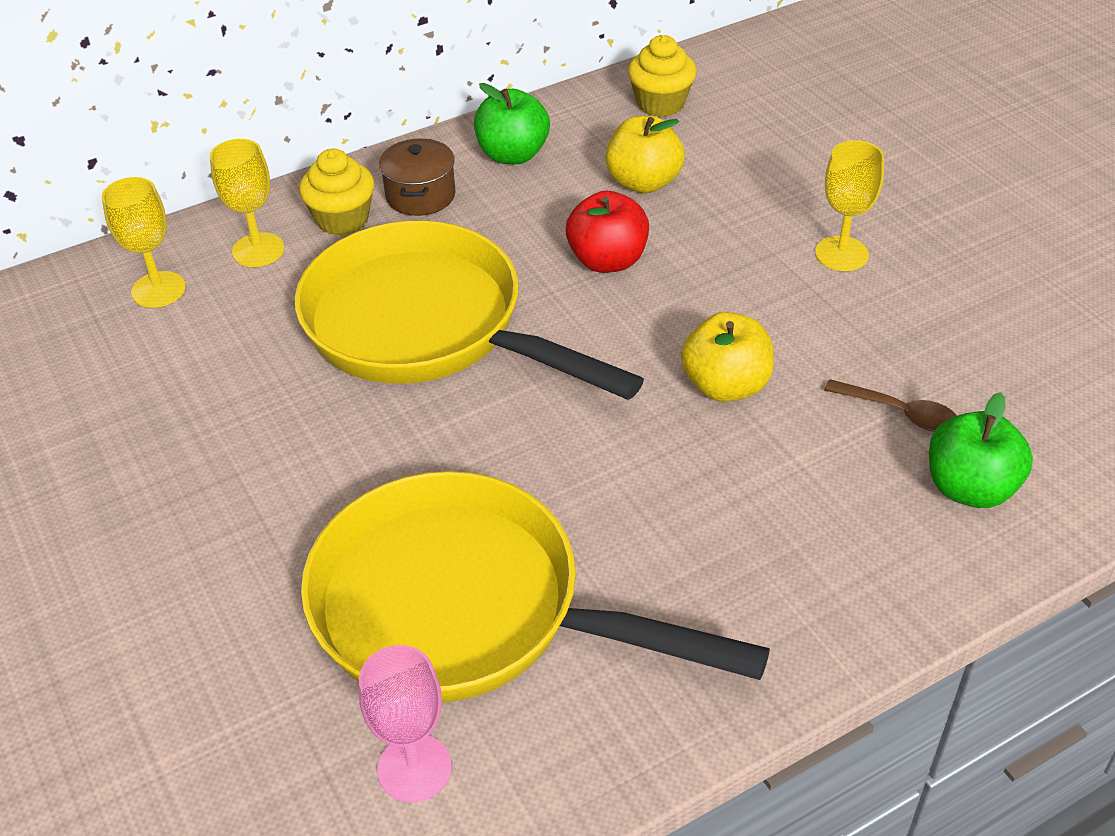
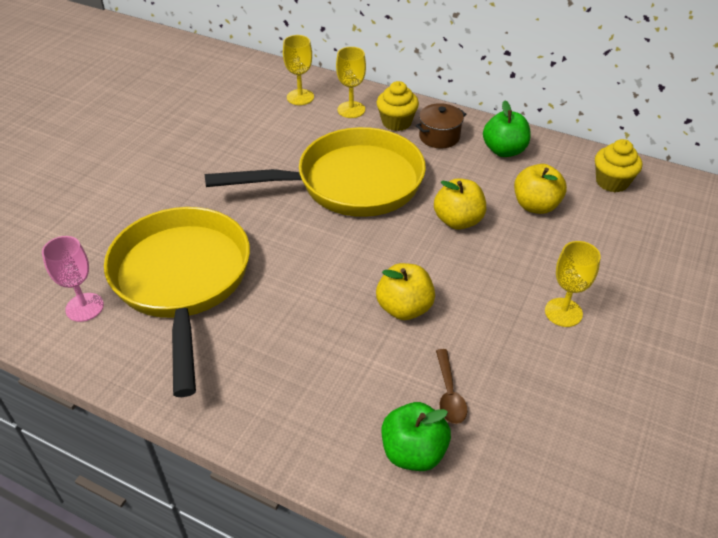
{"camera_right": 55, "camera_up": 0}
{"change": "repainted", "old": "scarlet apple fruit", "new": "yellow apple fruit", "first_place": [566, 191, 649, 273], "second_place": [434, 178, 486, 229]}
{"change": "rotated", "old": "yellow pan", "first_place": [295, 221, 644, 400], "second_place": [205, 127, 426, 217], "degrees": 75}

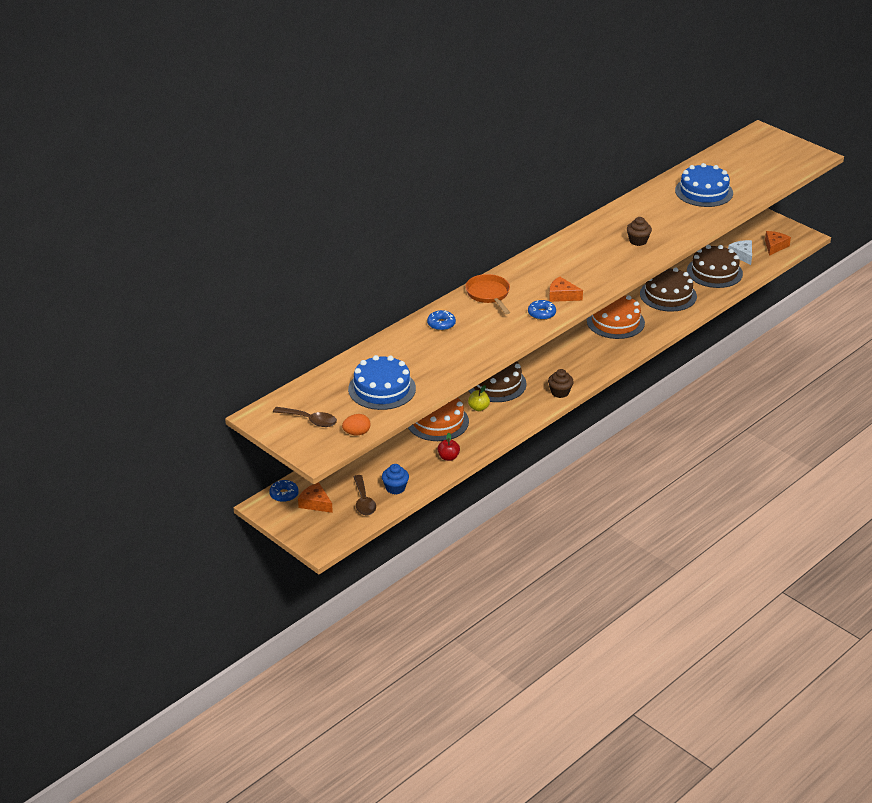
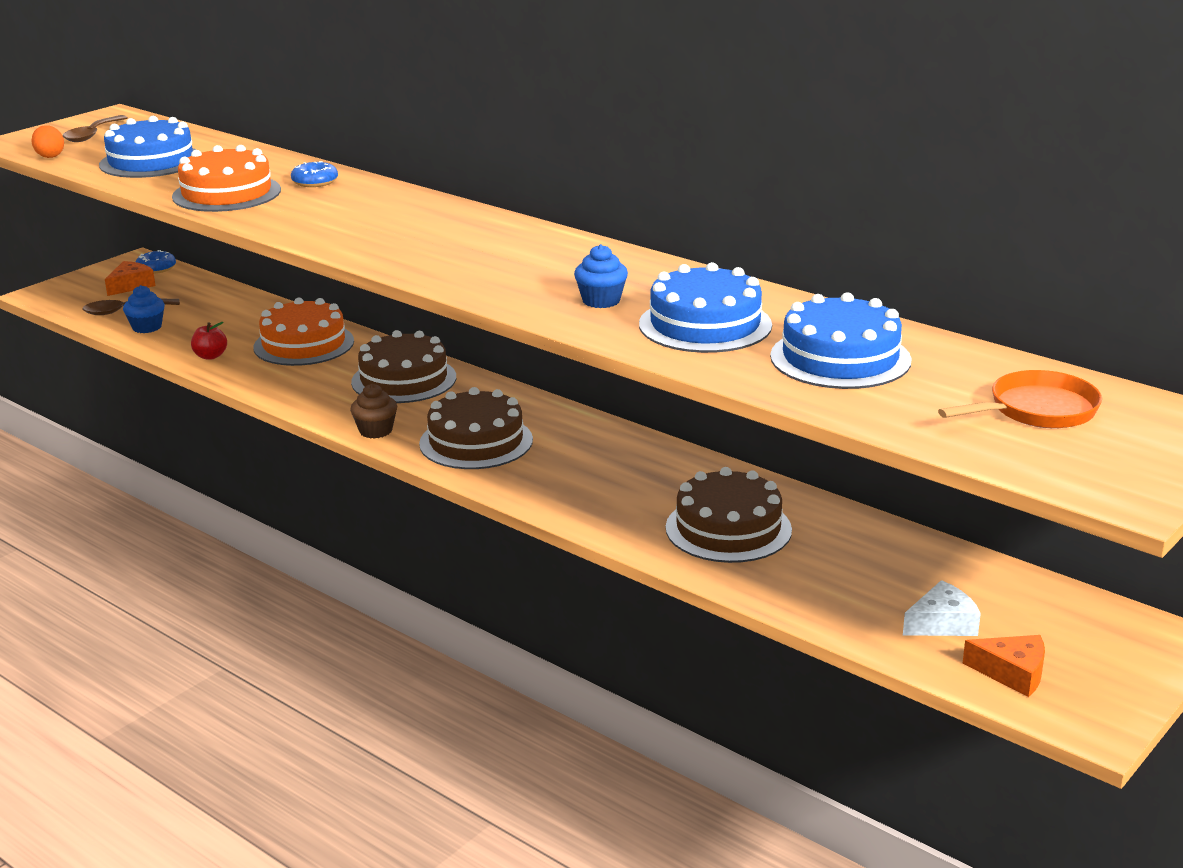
{"camera_right": 85, "camera_up": -10}
{"change": "repainted", "old": "dark brown muffin", "new": "cobalt muffin", "first_place": [627, 217, 652, 246], "second_place": [574, 244, 628, 308]}
{"change": "shifted", "old": "dark brown cake", "first_place": [687, 245, 743, 288], "second_place": [419, 387, 533, 469]}
{"change": "shifted", "old": "orange pan", "first_place": [465, 274, 510, 314], "second_place": [938, 370, 1102, 428]}
{"change": "gone", "old": "orange cheese wedge", "first_place": [549, 276, 583, 302]}
{"change": "shifted", "old": "orange cake", "first_place": [587, 295, 645, 339], "second_place": [172, 145, 281, 212]}
{"change": "gone", "old": "cobalt donut", "first_place": [528, 300, 556, 320]}
{"change": "gone", "old": "yellow apple fruit", "first_place": [468, 385, 490, 411]}
{"change": "new", "new": "cobalt cake", "second_place": [639, 262, 772, 353]}

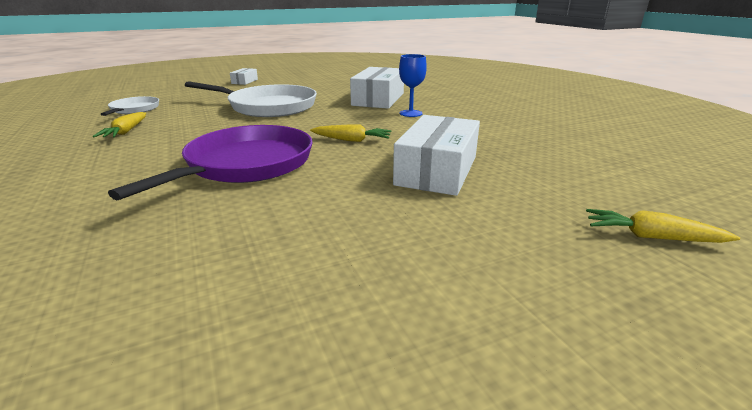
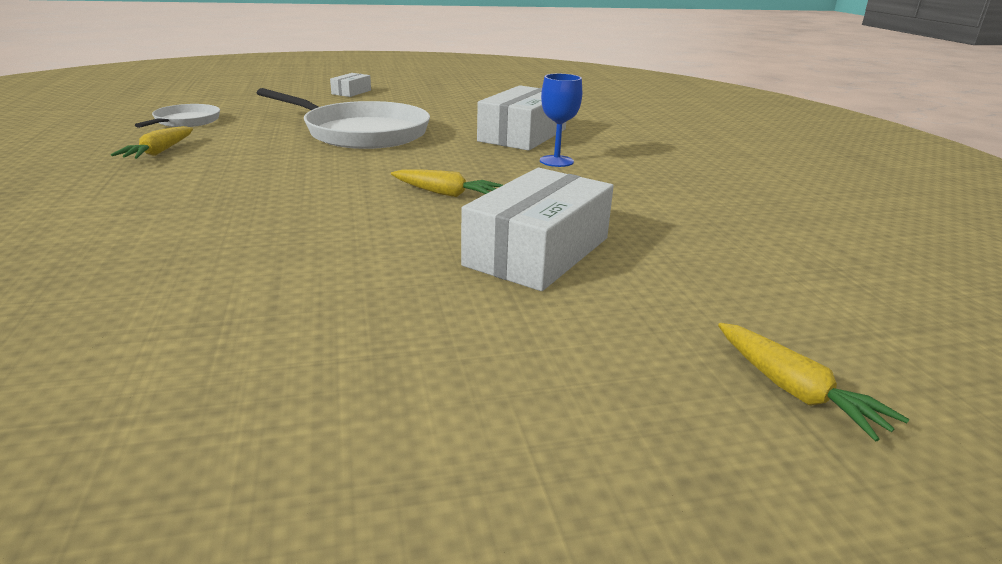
{"camera_right": 10, "camera_up": 0}
{"change": "gone", "old": "violet pan", "first_place": [108, 125, 312, 200]}
{"change": "rotated", "old": "yellow toy carrot", "first_place": [586, 209, 740, 243], "second_place": [718, 323, 909, 442], "degrees": -150}

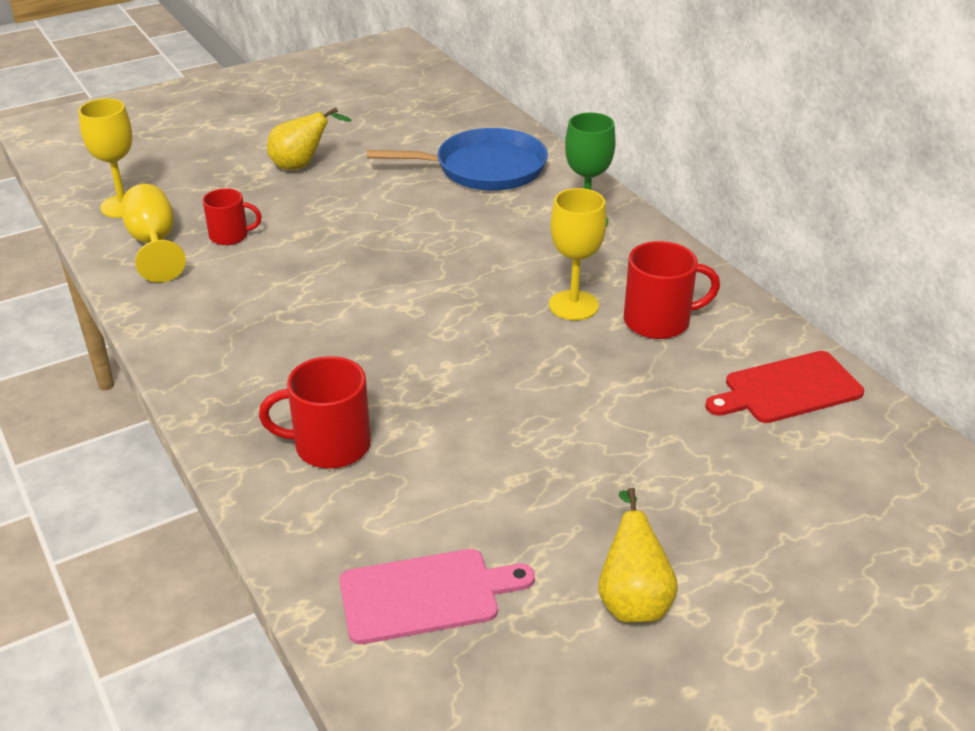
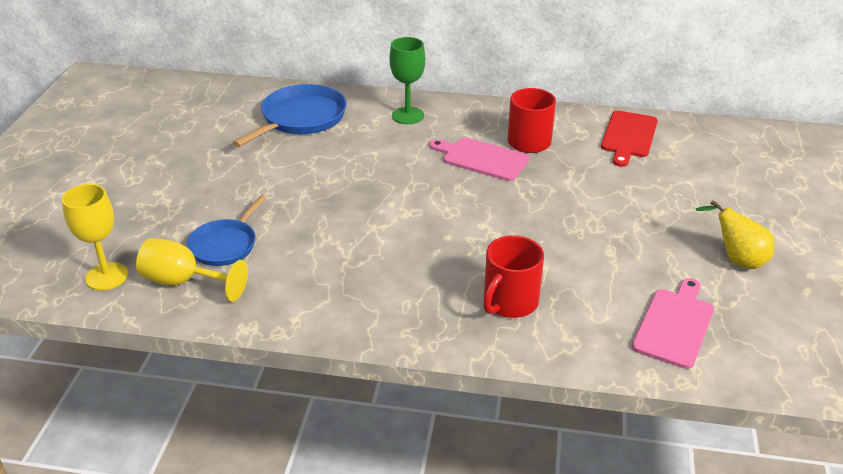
{"camera_right": -50, "camera_up": 0}
{"change": "gone", "old": "yellow pear", "first_place": [267, 107, 352, 170]}
{"change": "swapped", "old": "scarlet tea mug", "new": "cobalt pan", "first_place": [203, 188, 262, 245], "second_place": [187, 195, 267, 266]}
{"change": "swapped", "old": "yellow chalice", "new": "rosy cutting board", "first_place": [549, 188, 607, 320], "second_place": [429, 137, 530, 181]}

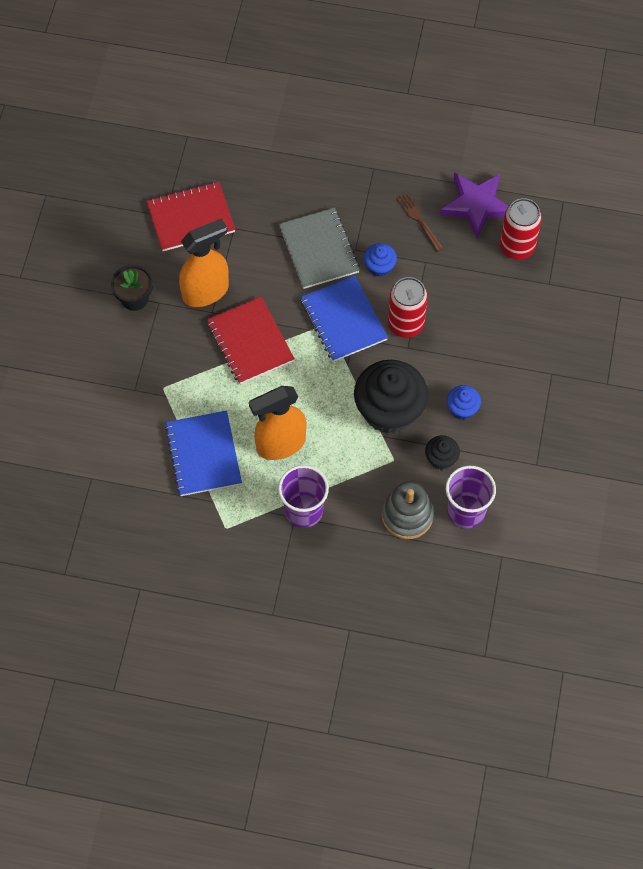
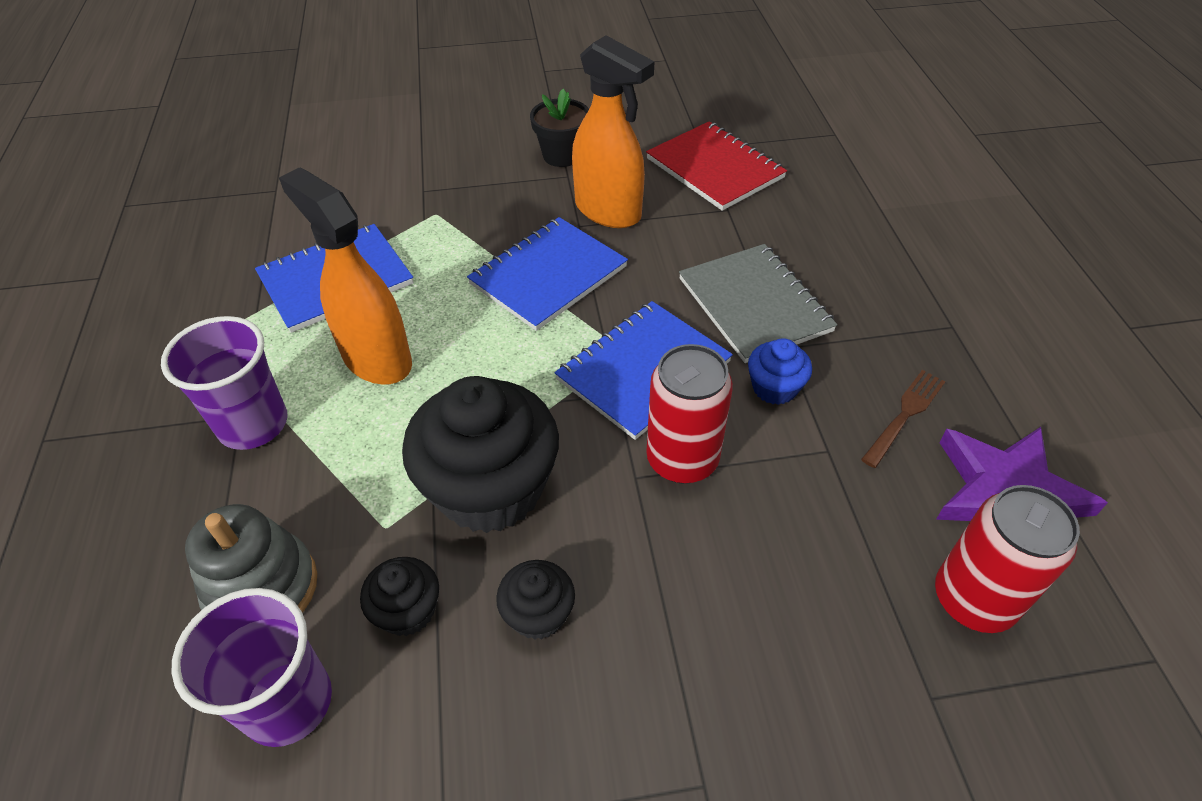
{"camera_right": 70, "camera_up": -15}
{"change": "rotated", "old": "gray notebook", "first_place": [279, 208, 360, 289], "second_place": [679, 244, 838, 363], "degrees": -75}
{"change": "repainted", "old": "scarlet notebook", "new": "cobalt notebook", "first_place": [207, 297, 295, 384], "second_place": [467, 217, 628, 331]}
{"change": "repainted", "old": "cobalt muffin", "new": "black muffin", "first_place": [447, 385, 481, 420], "second_place": [496, 560, 575, 640]}

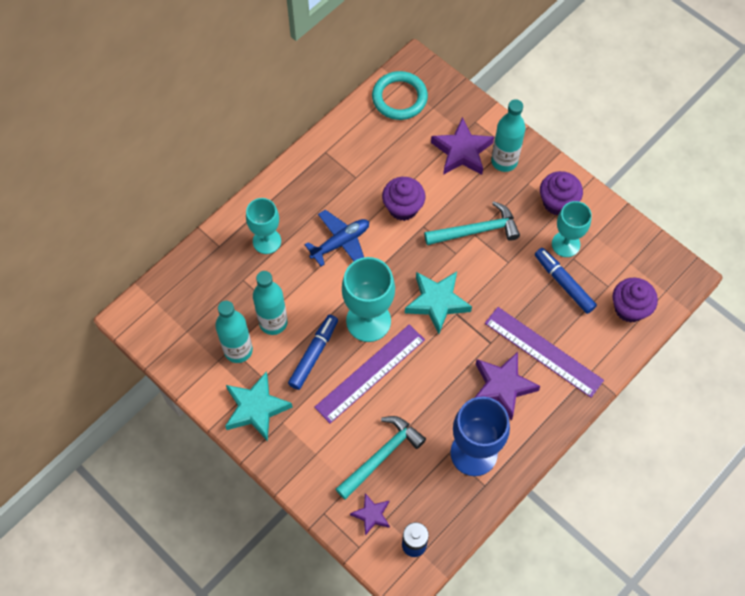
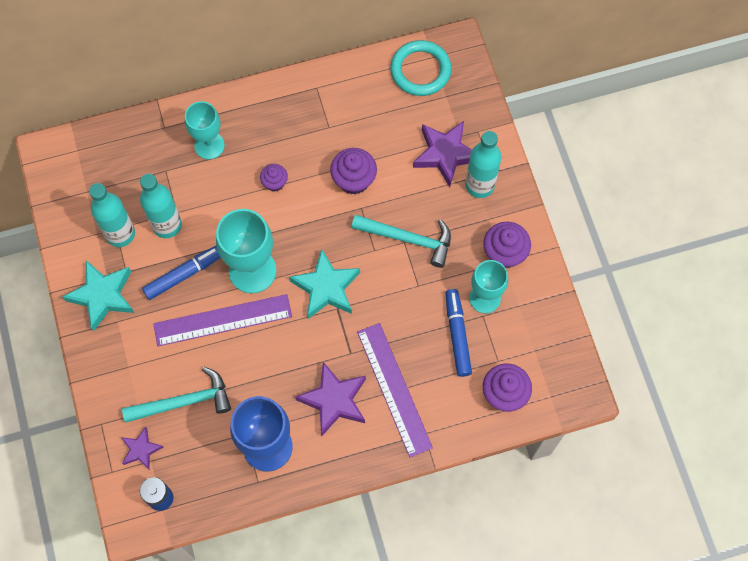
{"camera_right": 30, "camera_up": 5}
{"change": "swapped", "old": "cobalt aeroplane", "new": "violet muffin", "first_place": [305, 210, 369, 266], "second_place": [260, 164, 288, 192]}

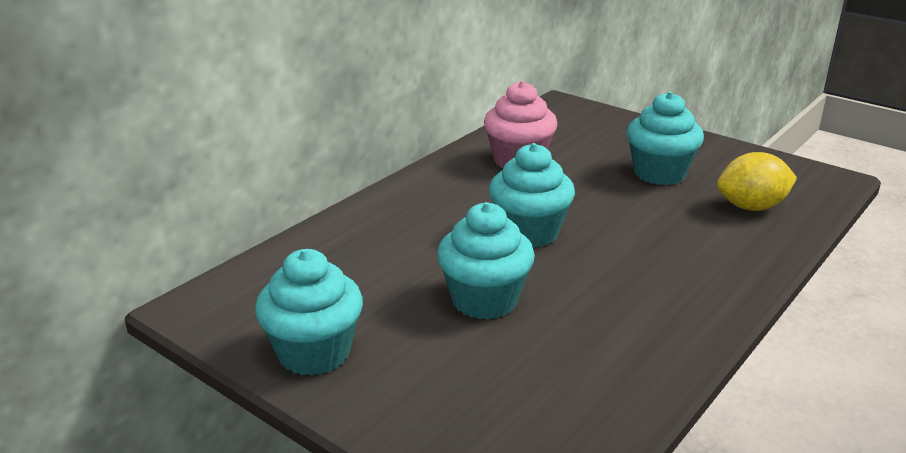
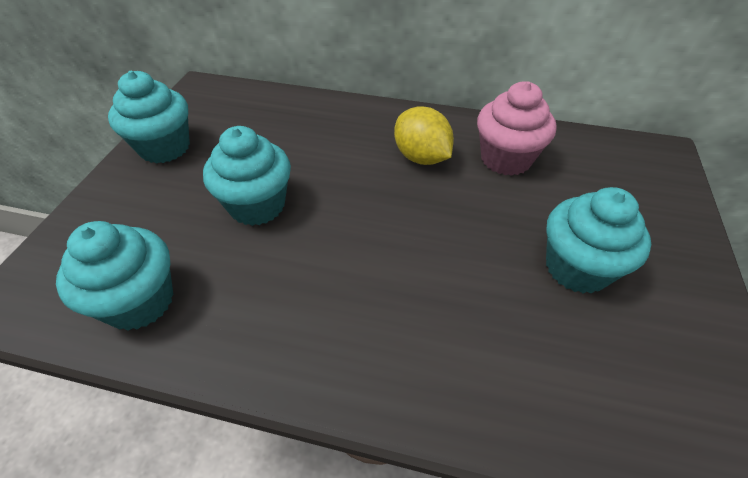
{"camera_right": 65, "camera_up": 20}
{"change": "shifted", "old": "turquoise muffin", "first_place": [489, 143, 575, 248], "second_place": [56, 221, 173, 330]}
{"change": "shifted", "old": "yellow citrus fruit", "first_place": [717, 152, 797, 211], "second_place": [394, 106, 454, 165]}

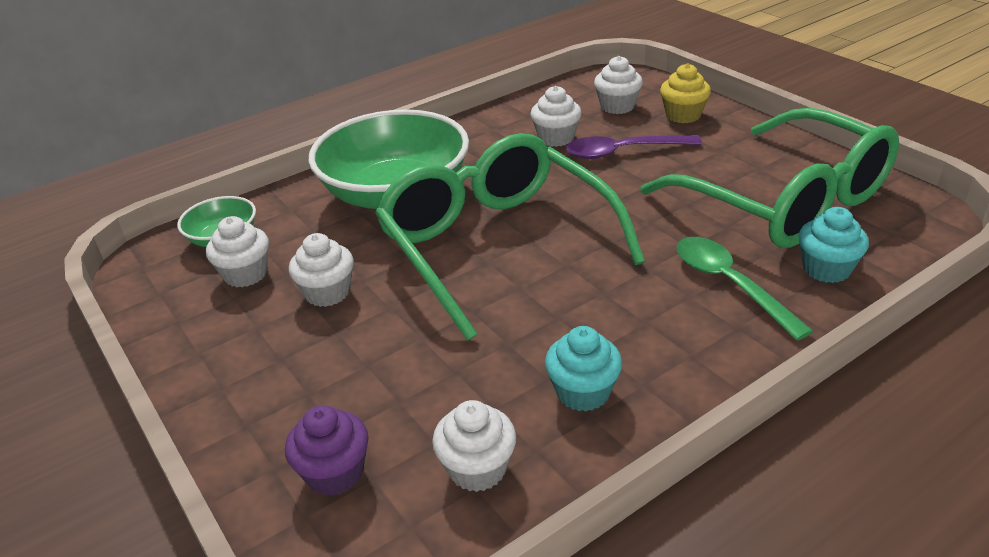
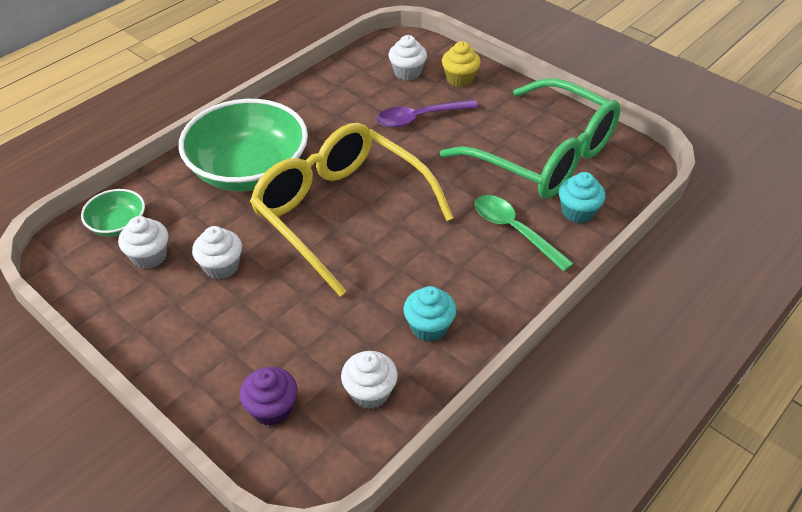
{"camera_right": -15, "camera_up": 10}
{"change": "gone", "old": "white muffin", "first_place": [530, 86, 582, 147]}
{"change": "repainted", "old": "green spectacles", "new": "yellow spectacles", "first_place": [375, 133, 645, 341], "second_place": [250, 123, 454, 296]}

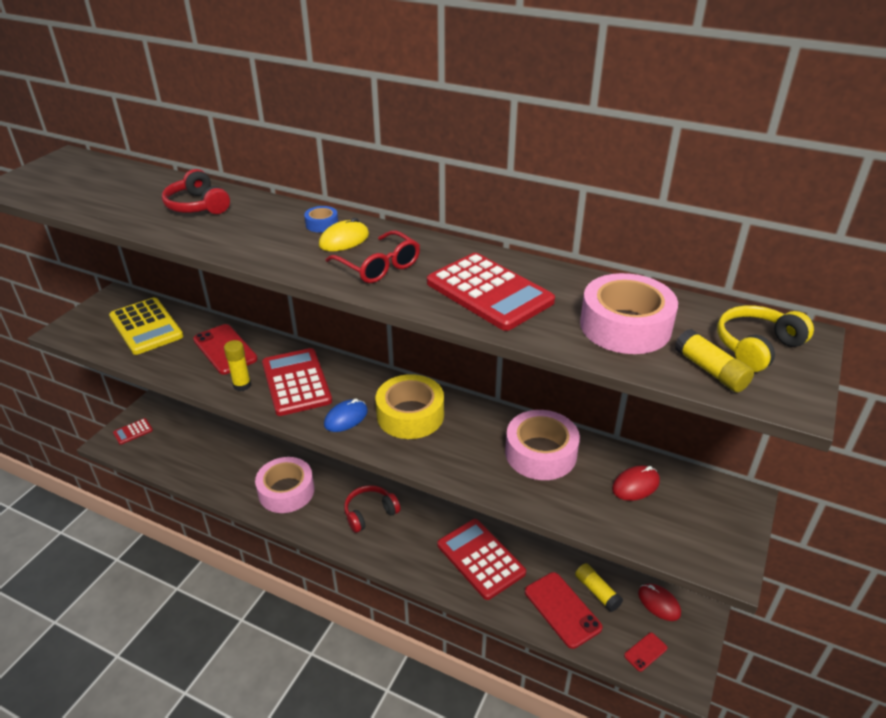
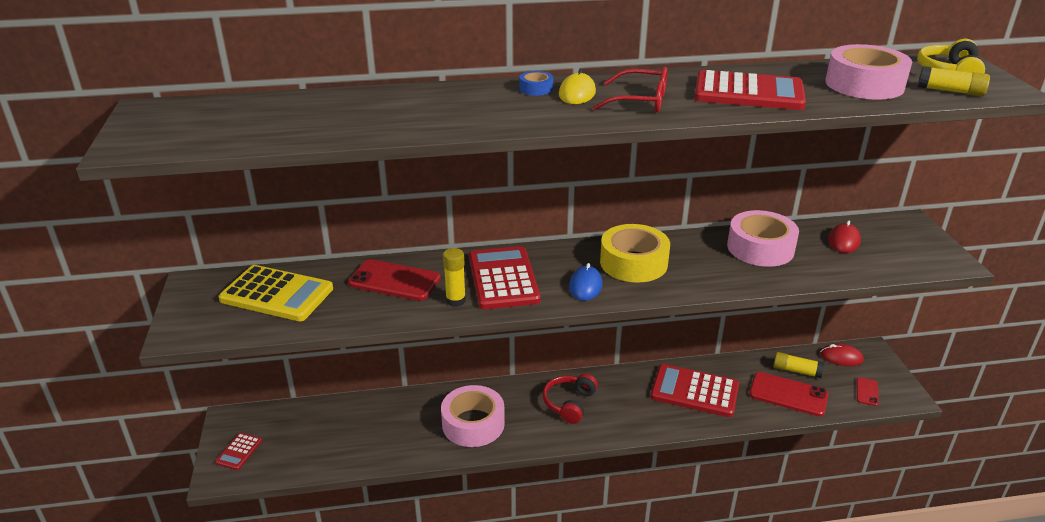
{"camera_right": -35, "camera_up": -5}
{"change": "gone", "old": "scarlet headphones", "first_place": [162, 169, 230, 214]}
{"change": "rotated", "old": "scarlet calculator", "first_place": [262, 348, 332, 416], "second_place": [469, 246, 541, 310], "degrees": 45}

